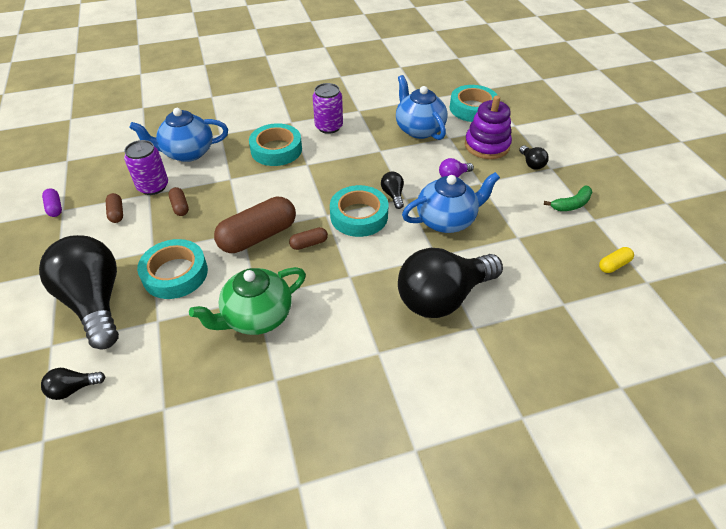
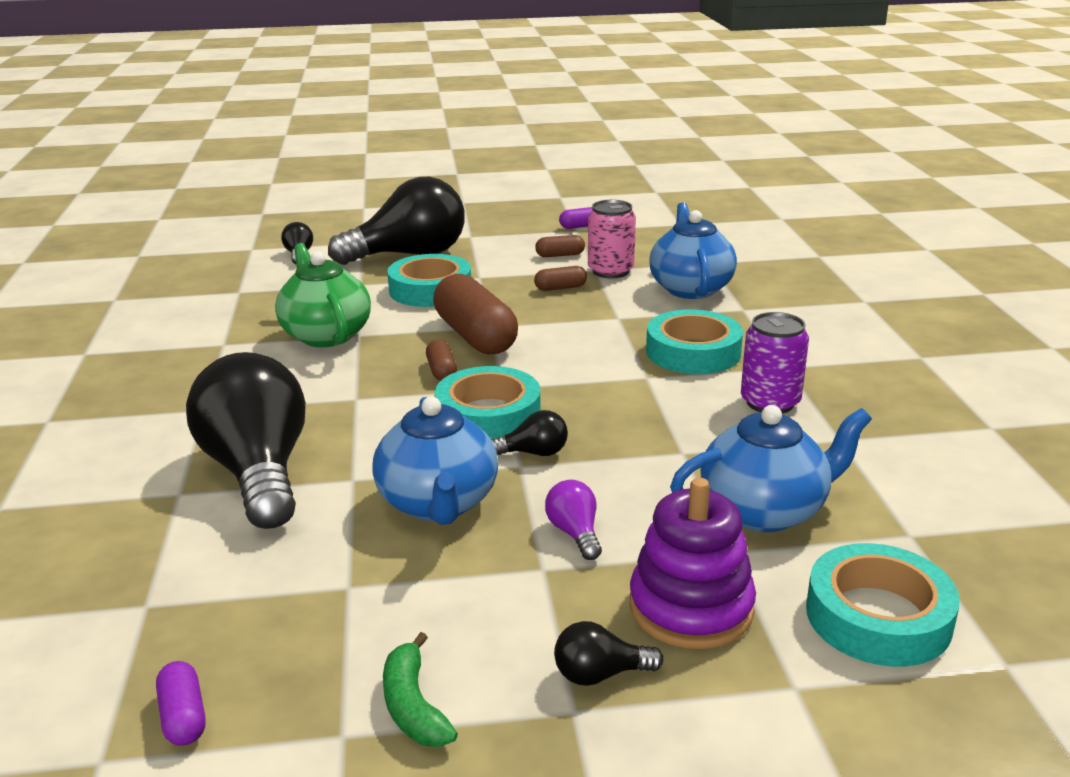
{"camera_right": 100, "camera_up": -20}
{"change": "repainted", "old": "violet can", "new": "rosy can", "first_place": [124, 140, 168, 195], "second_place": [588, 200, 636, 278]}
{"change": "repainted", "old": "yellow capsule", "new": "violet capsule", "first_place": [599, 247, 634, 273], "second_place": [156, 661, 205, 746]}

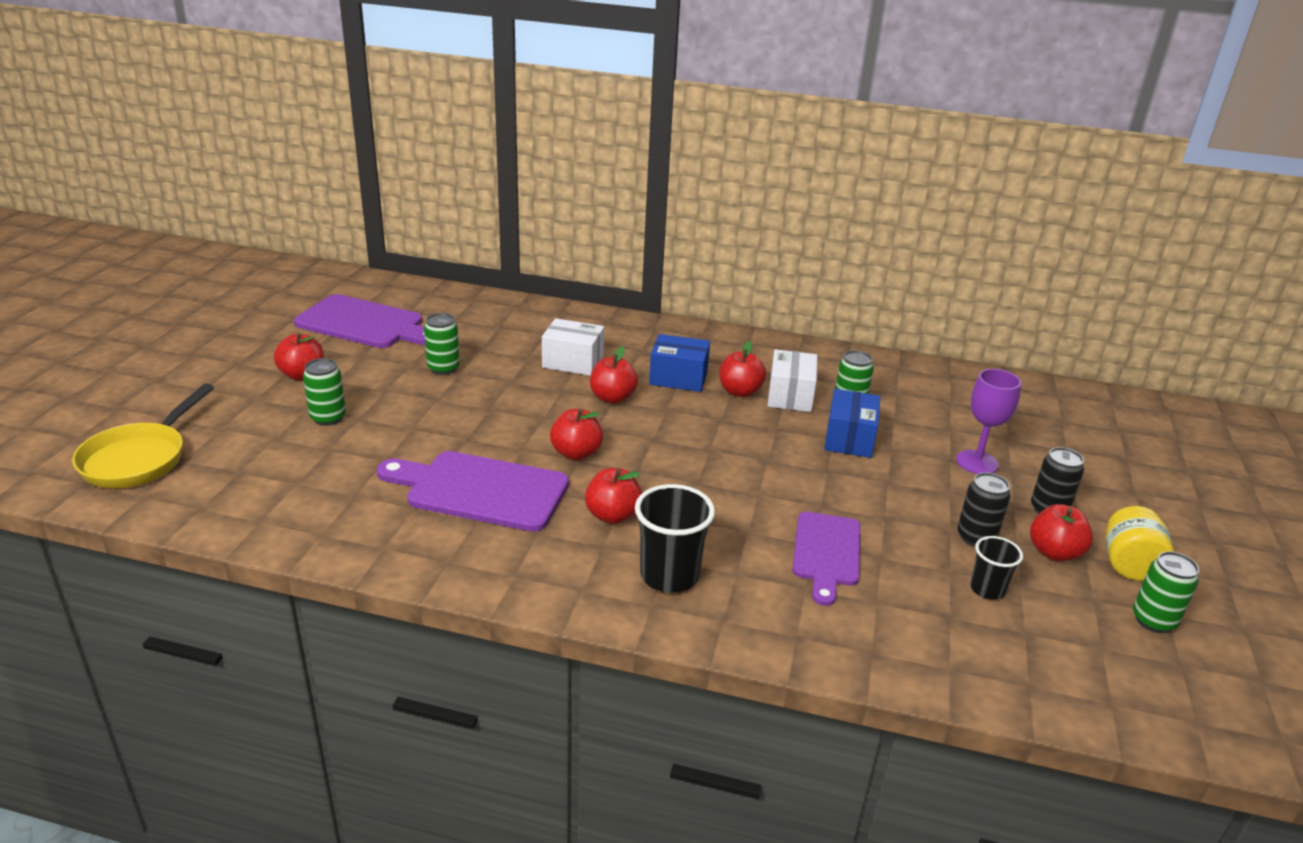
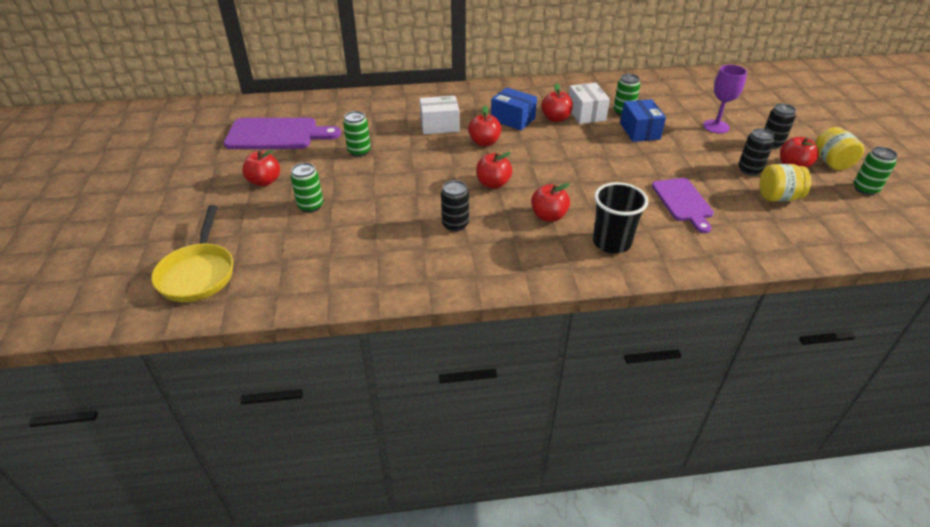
{"camera_right": -20, "camera_up": 10}
{"change": "rotated", "old": "cobalt box", "first_place": [649, 334, 710, 392], "second_place": [491, 87, 537, 130], "degrees": 45}
{"change": "swapped", "old": "violet cutting board", "new": "black can", "first_place": [377, 451, 569, 532], "second_place": [441, 180, 469, 232]}
{"change": "swapped", "old": "black tumbler", "new": "yellow jar", "first_place": [970, 536, 1023, 600], "second_place": [760, 164, 811, 201]}

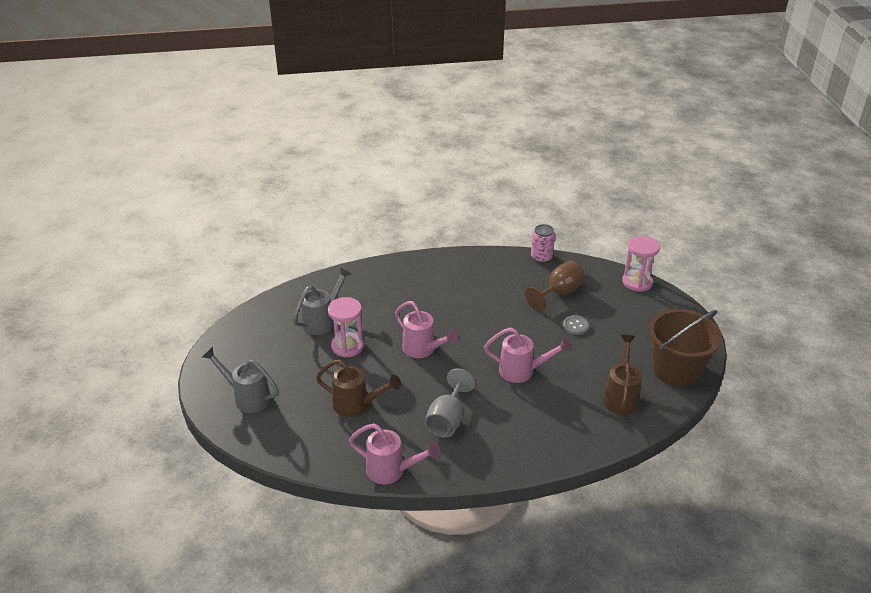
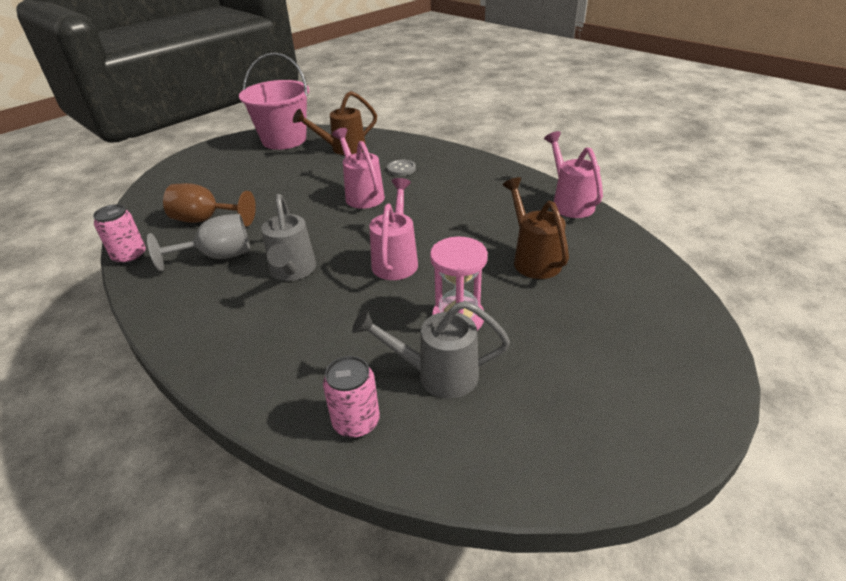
{"camera_right": -125, "camera_up": 0}
{"change": "gone", "old": "rosy hourglass", "first_place": [622, 236, 660, 292]}
{"change": "repainted", "old": "dark brown sand bucket", "new": "rosy sand bucket", "first_place": [648, 309, 722, 387], "second_place": [239, 52, 309, 150]}
{"change": "shifted", "old": "gray button", "first_place": [563, 316, 589, 335], "second_place": [387, 160, 416, 176]}
{"change": "shifted", "old": "gray watering pot", "first_place": [202, 347, 279, 413], "second_place": [261, 194, 316, 281]}
{"change": "shifted", "old": "gray chalice", "first_place": [425, 369, 475, 438], "second_place": [147, 214, 250, 272]}
{"change": "new", "new": "rosy can", "second_place": [323, 356, 380, 438]}

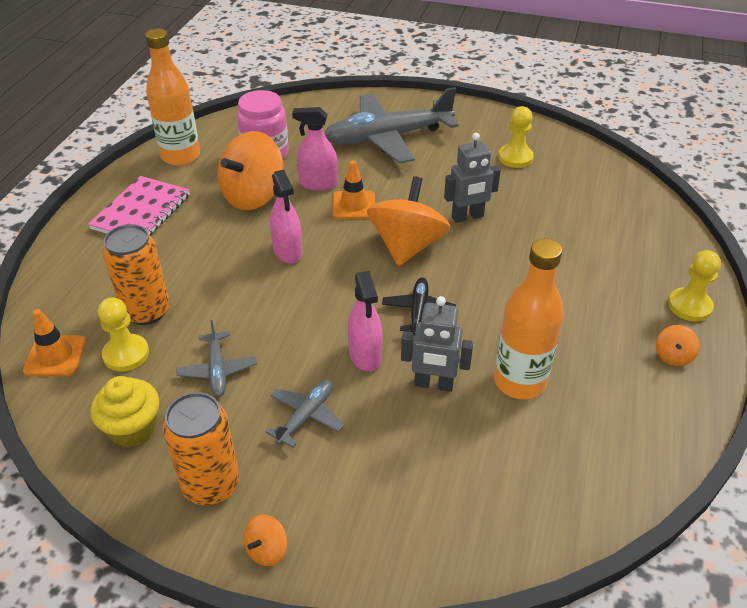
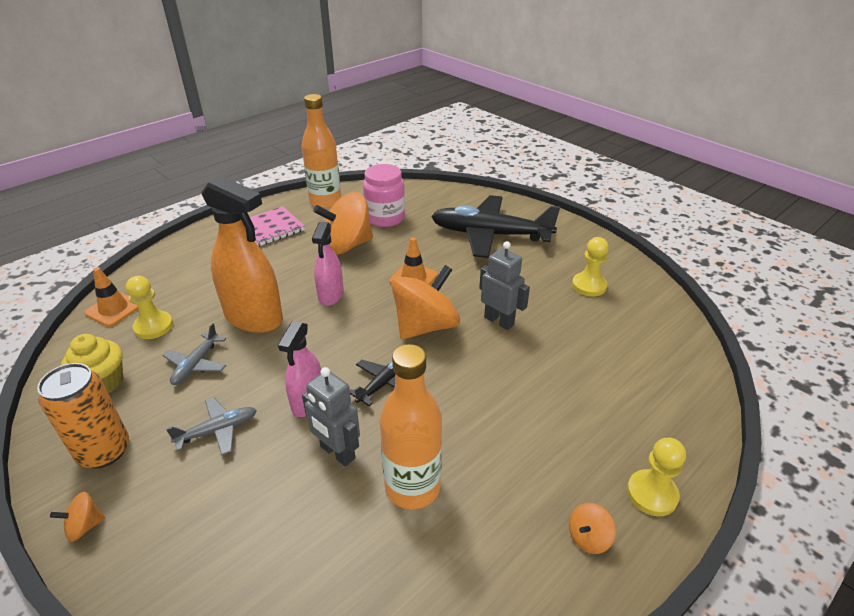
{"camera_right": 30, "camera_up": -5}
{"change": "repainted", "old": "gray aeroplane", "new": "black aeroplane", "first_place": [324, 87, 459, 163], "second_place": [431, 195, 560, 258]}
{"change": "gone", "old": "rosy sprayer", "first_place": [292, 107, 338, 191]}
{"change": "rotated", "old": "gray robot figure", "first_place": [444, 133, 501, 223], "second_place": [479, 241, 530, 330], "degrees": -150}
{"change": "gone", "old": "orange can", "first_place": [102, 224, 170, 325]}
{"change": "new", "new": "orange sprayer", "second_place": [202, 176, 283, 333]}

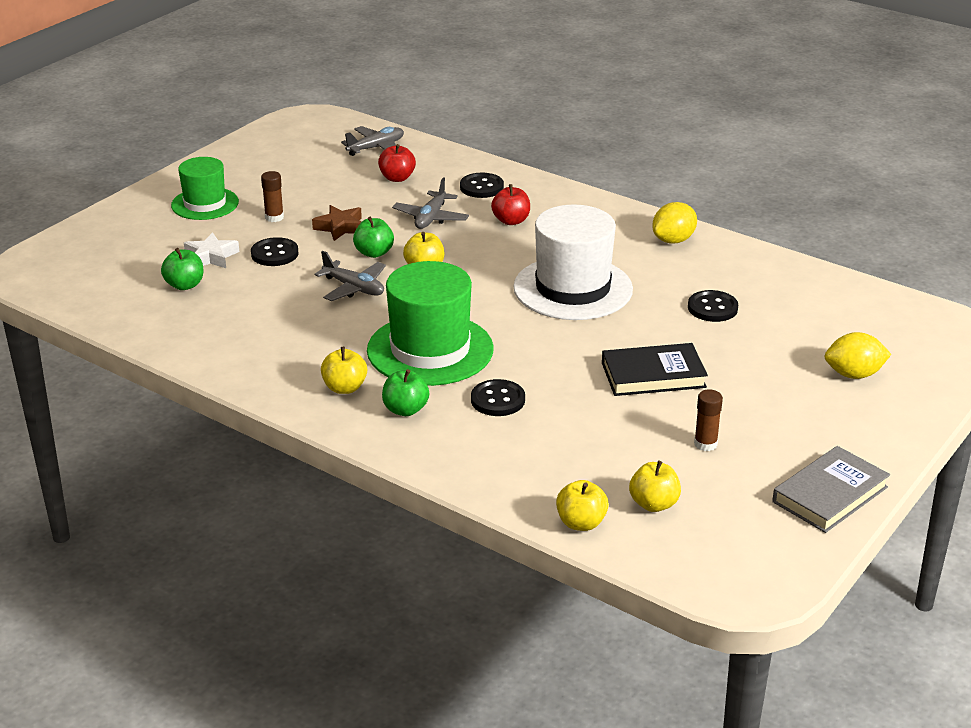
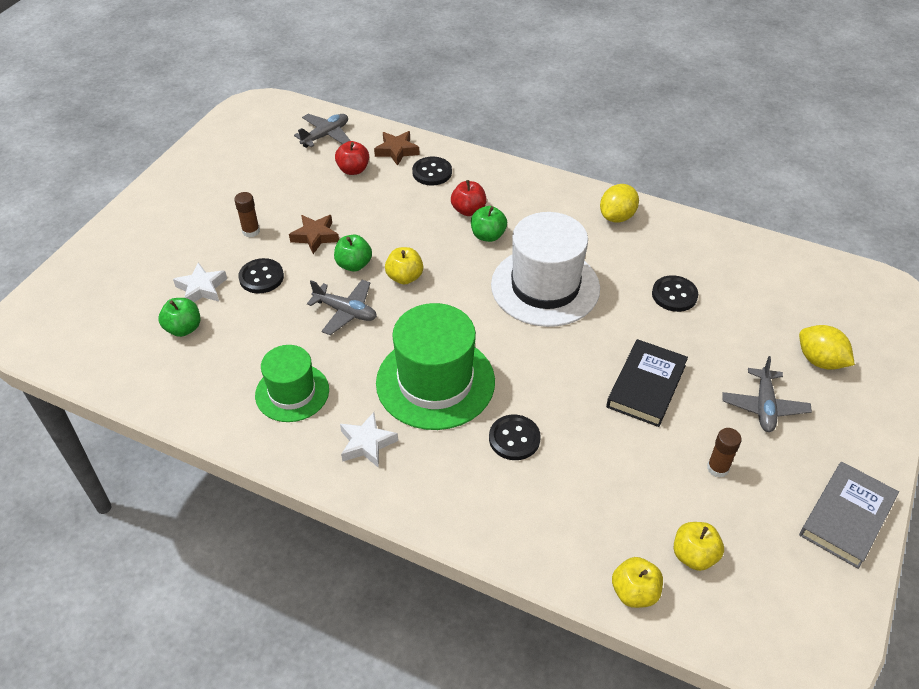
{"camera_right": -10, "camera_up": 15}
{"change": "shifted", "old": "green hat", "first_place": [171, 157, 239, 220], "second_place": [255, 345, 329, 422]}
{"change": "shifted", "old": "gray aeroplane", "first_place": [392, 177, 469, 229], "second_place": [722, 356, 812, 432]}
{"change": "rotated", "old": "yellow citrus fruit", "first_place": [825, 332, 891, 379], "second_place": [799, 325, 855, 370], "degrees": 60}
{"change": "rotated", "old": "black hardcover", "first_place": [602, 343, 708, 396], "second_place": [606, 339, 688, 427], "degrees": -45}
{"change": "swapped", "old": "yellow apple fruit", "new": "white star shape", "first_place": [321, 347, 367, 394], "second_place": [340, 412, 398, 468]}
{"change": "shifted", "old": "green apple fruit", "first_place": [382, 369, 429, 416], "second_place": [471, 206, 507, 242]}
{"change": "new", "new": "dark brown star shape", "second_place": [374, 131, 420, 166]}

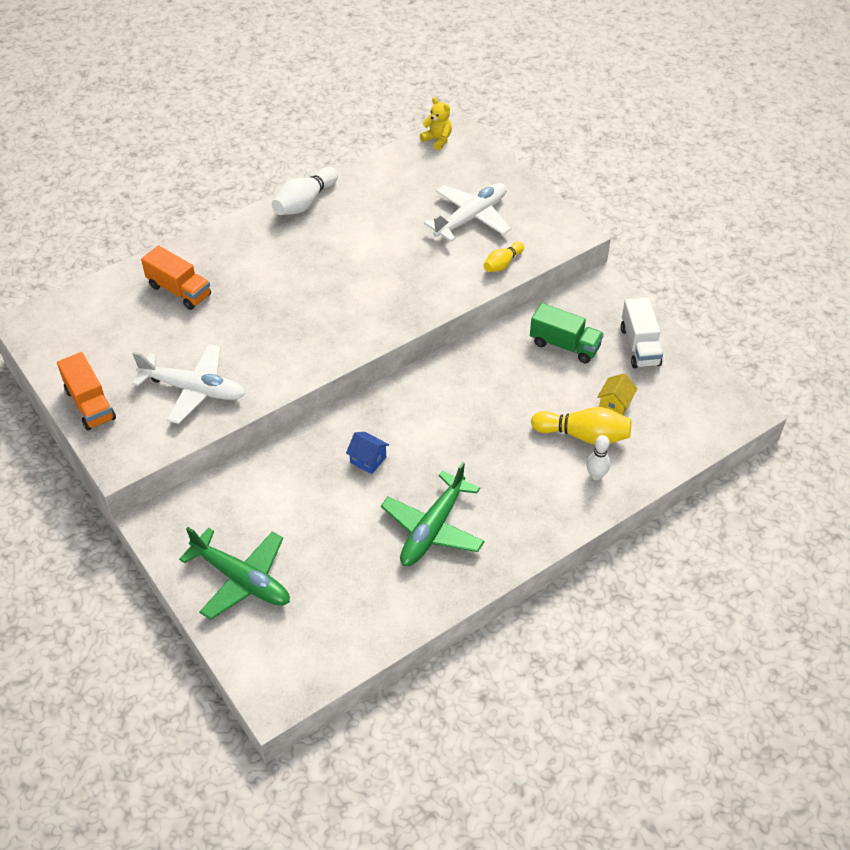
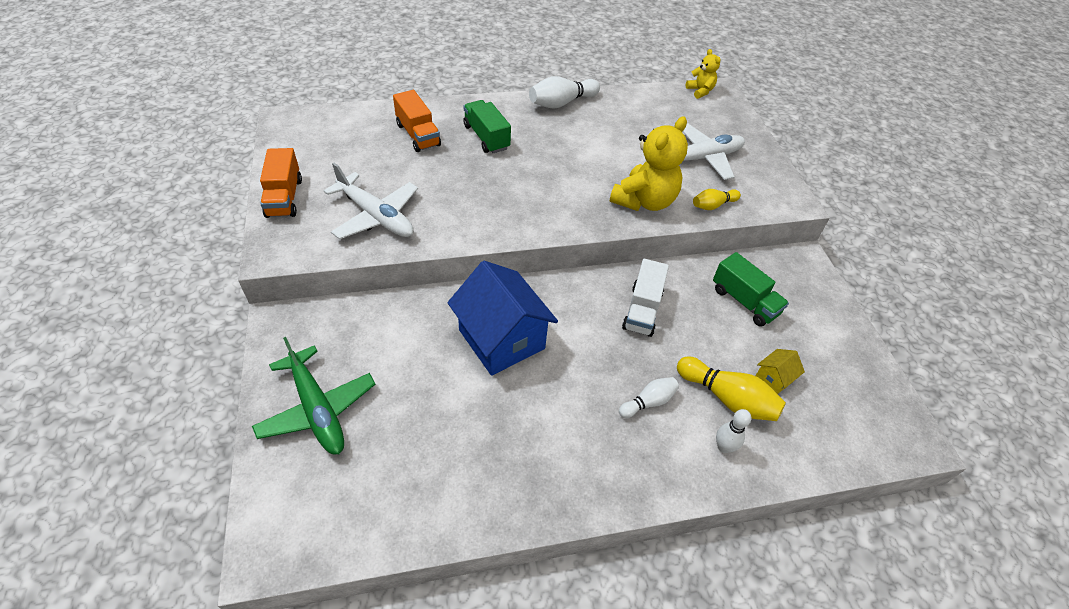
{"camera_right": 20, "camera_up": 0}
{"change": "shifted", "old": "white truck", "first_place": [621, 297, 663, 368], "second_place": [622, 259, 669, 337]}
{"change": "scaled", "old": "cobalt cottage", "first_place": [346, 432, 389, 474], "second_place": [447, 261, 558, 376], "factor": 2.36}
{"change": "gone", "old": "green aeroplane", "first_place": [381, 462, 485, 566]}
{"change": "new", "new": "green truck", "second_place": [463, 100, 511, 153]}
{"change": "new", "new": "yellow teddy bear", "second_place": [610, 116, 688, 211]}
{"change": "new", "new": "white bowling pin", "second_place": [619, 377, 679, 418]}

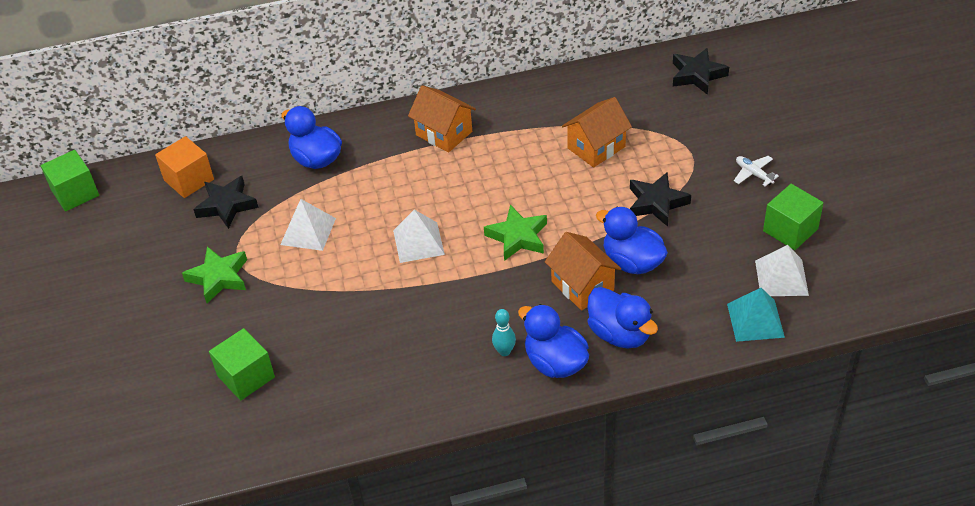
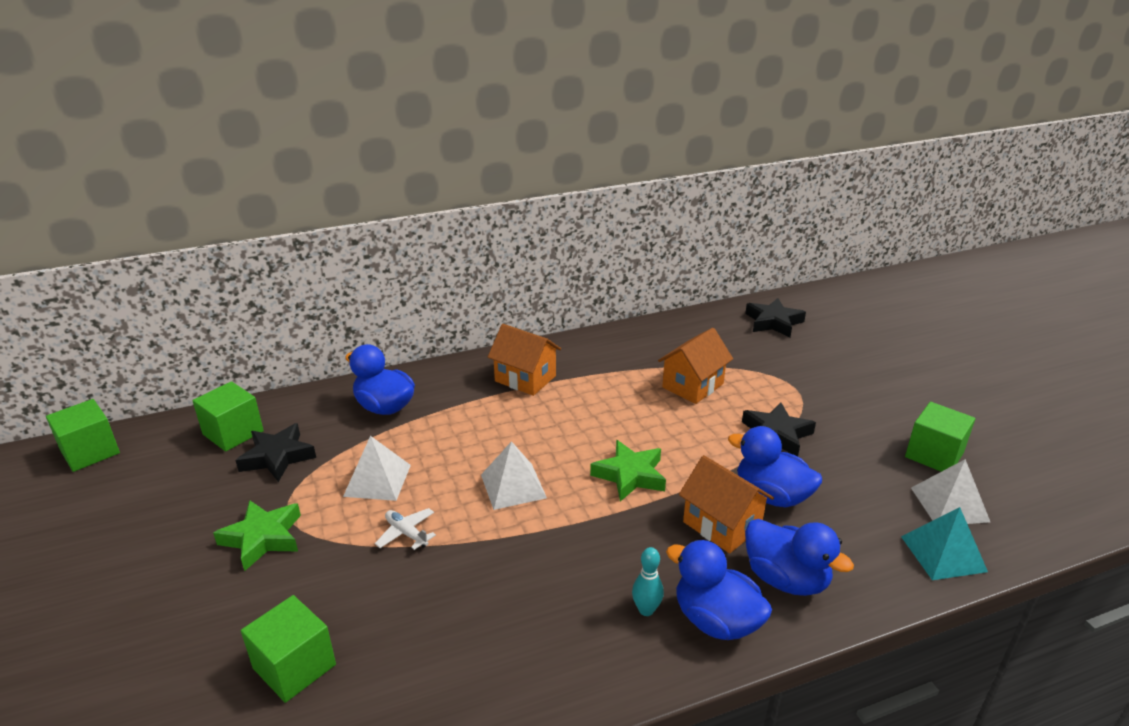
{"camera_right": -10, "camera_up": -15}
{"change": "repainted", "old": "orange solid cube", "new": "green solid cube", "first_place": [155, 136, 214, 198], "second_place": [192, 381, 264, 452]}
{"change": "shifted", "old": "white aeroplane", "first_place": [734, 156, 779, 186], "second_place": [375, 508, 436, 550]}

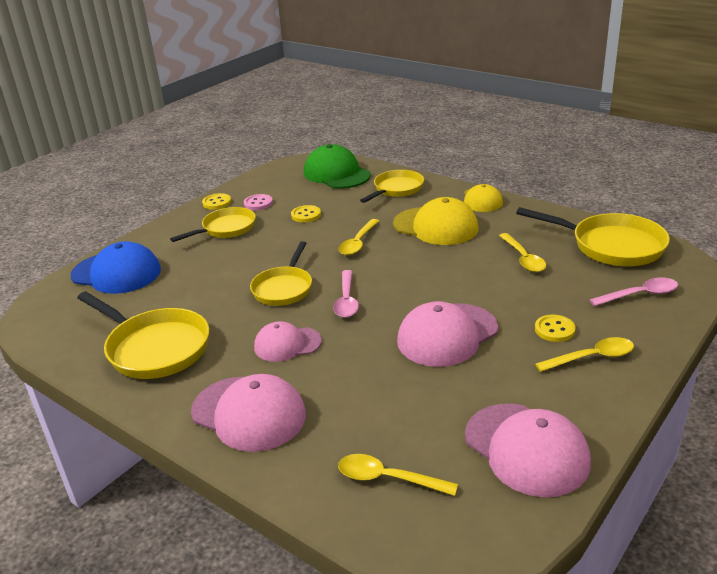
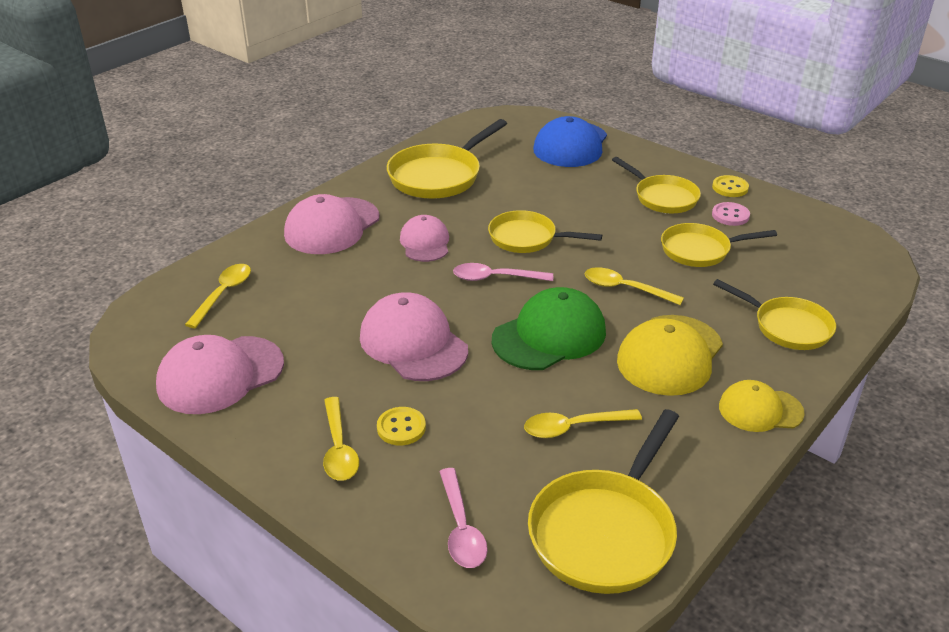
{"camera_right": 90, "camera_up": 5}
{"change": "shifted", "old": "green cap", "first_place": [304, 144, 371, 189], "second_place": [492, 287, 606, 370]}
{"change": "swapped", "old": "yellow button", "new": "yellow pan", "first_place": [291, 205, 321, 223], "second_place": [661, 223, 777, 267]}

